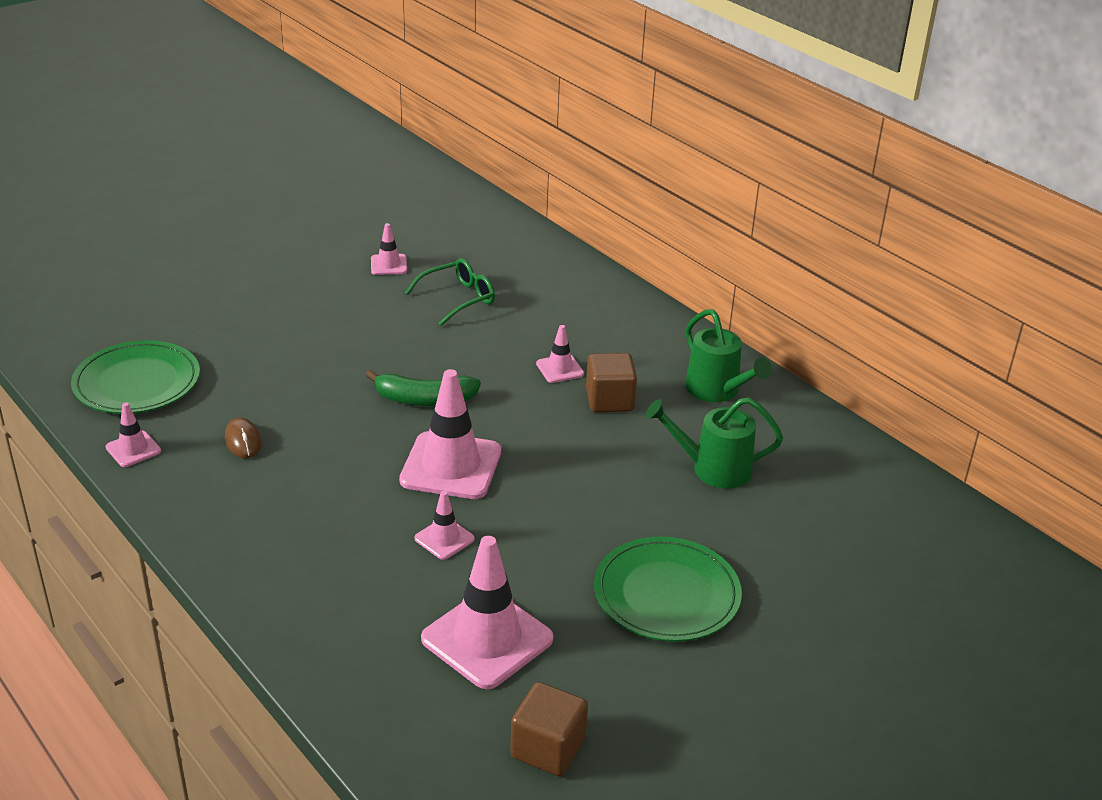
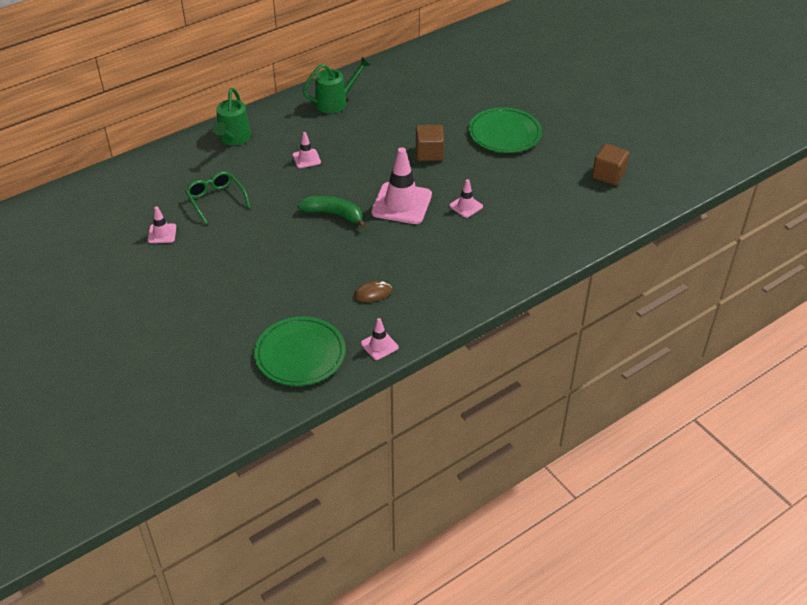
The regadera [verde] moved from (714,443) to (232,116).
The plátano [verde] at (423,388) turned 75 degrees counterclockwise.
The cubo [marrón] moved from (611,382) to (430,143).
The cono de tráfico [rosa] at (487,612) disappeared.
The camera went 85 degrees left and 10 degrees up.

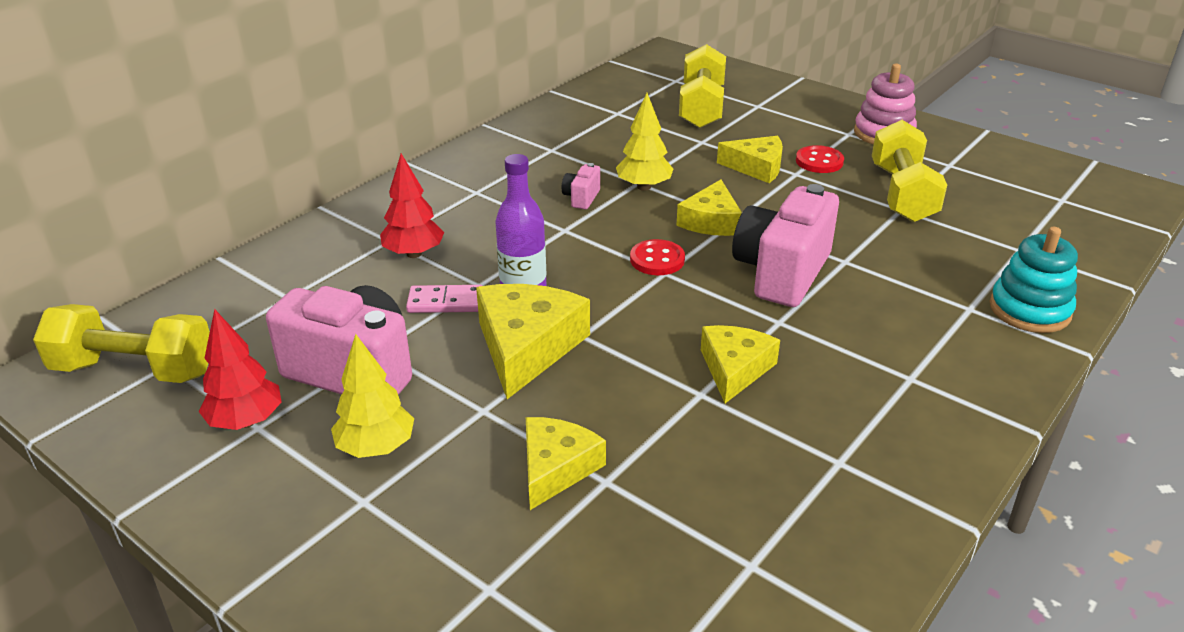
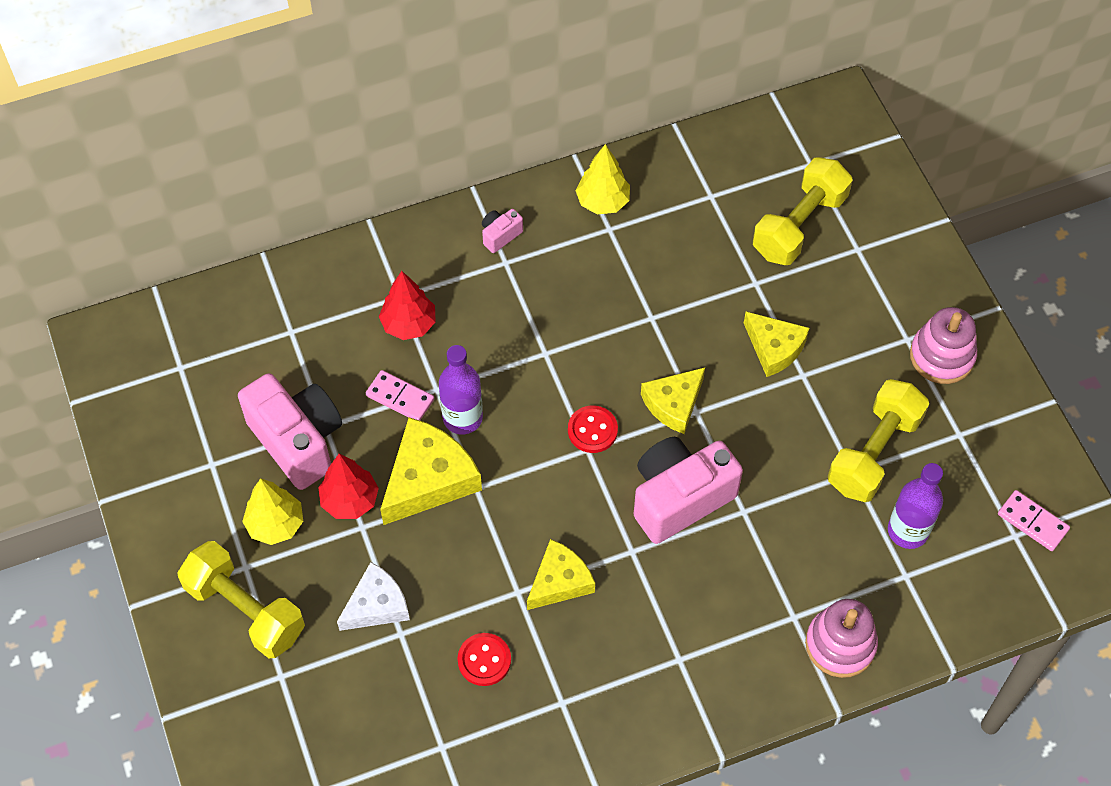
The mancuerna [amarillo] moved from (121,343) to (241,599).
The árbol [rojo] moved from (240,369) to (348,486).
The queso [amarillo] at (566,463) became the queso [blanco] at (373,596).
The botón [rojo] moved from (820,159) to (484,659).
The cámara [rosa] moved from (581,186) to (502,231).
The árbol [amarillo] moved from (644,142) to (602,179).
The juguete apilable [turquesa] at (1034,280) became the juguete apilable [rosa] at (841,638).
The botella [morado] at (915,506) appeared.
The ficha de dominó [rosa] at (1034,520) appeared.
The camera went 30 degrees right and 25 degrees up.

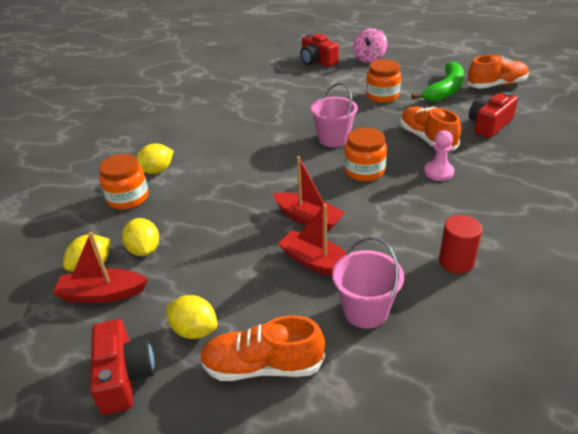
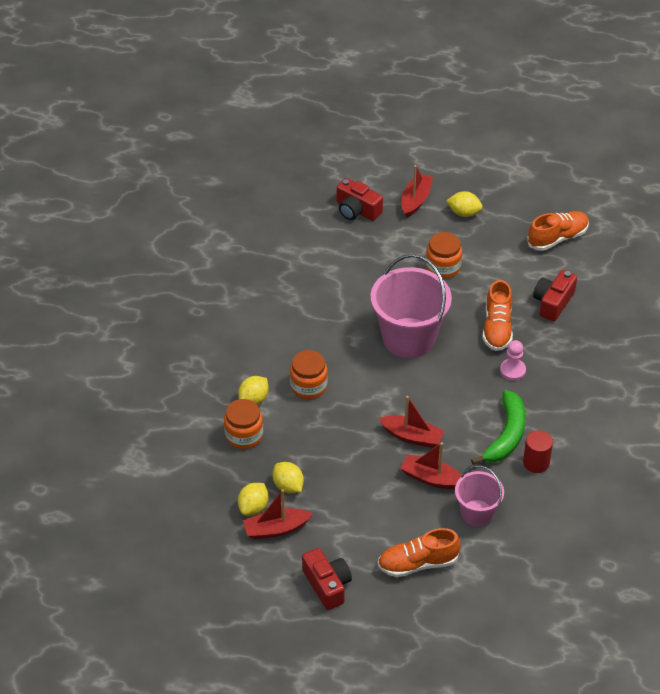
The tarro [naranja] moved from (365,154) to (309,374).
The balde [rosa] at (334,115) changed to 1.77 times the size.
The peonza [rosa] at (370,45) was replaced by the barco [rojo] at (417,191).
The limón [amarillo] moved from (192,317) to (464,204).
The plátano [verde] moved from (437,81) to (498,427).
The zapato [naranja] at (430,128) turned 135 degrees counterclockwise.
The camera went 15 degrees left and 10 degrees up.

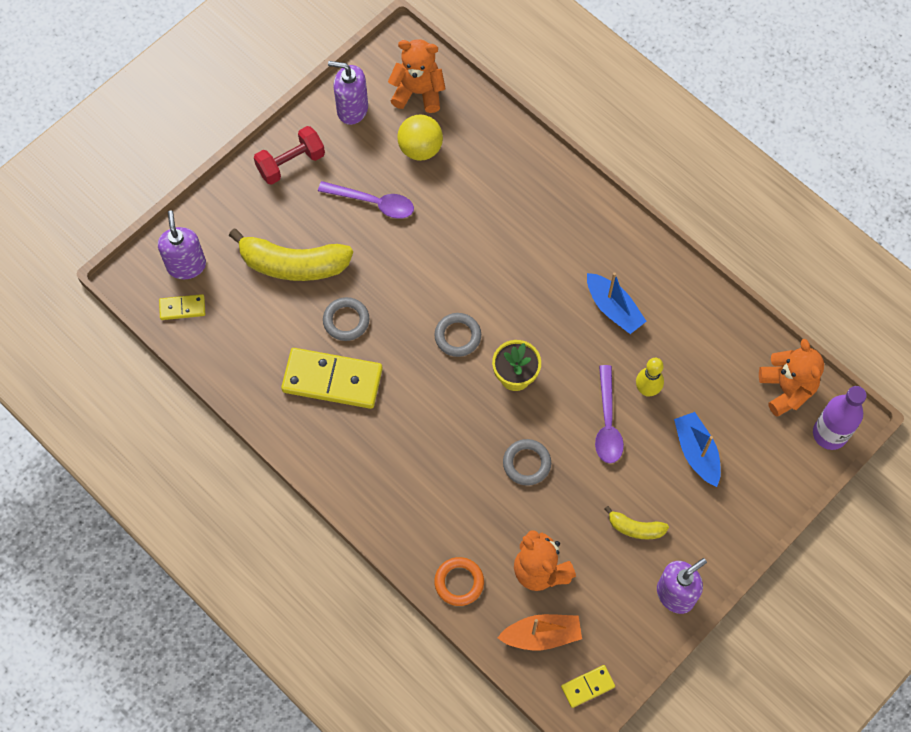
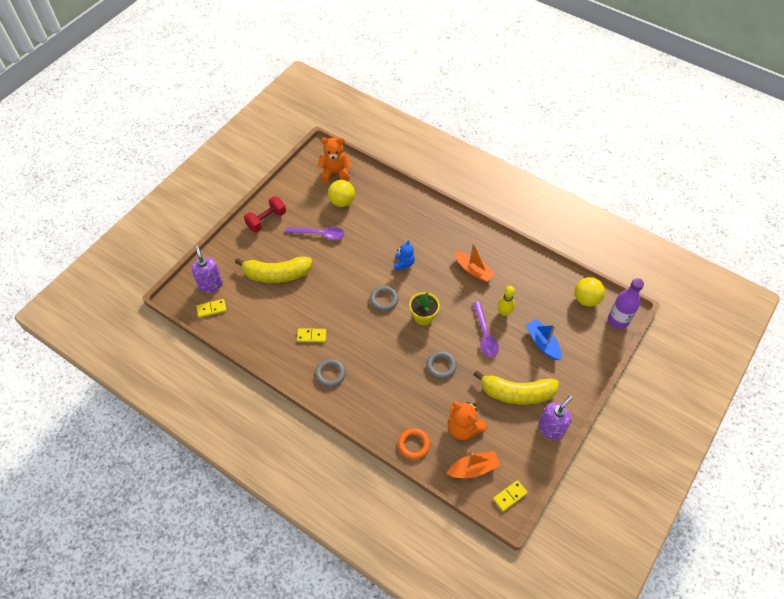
The ficha de dominó [amarillo] at (332,378) changed to 0.49 times the size.
The anillo [gris] moved from (346,319) to (330,373).
The osito [azul] at (404,255) appeared.
The barco [azul] at (617,303) became the barco [naranja] at (475,262).
The plátano [amarillo] at (637,522) changed to 2.02 times the size.
The osito [naranja] at (791,378) was replaced by the pelota [amarillo] at (590,292).
The dispensador de jabón [morado] at (348,93) disappeared.
The camera went 10 degrees left and 10 degrees down.

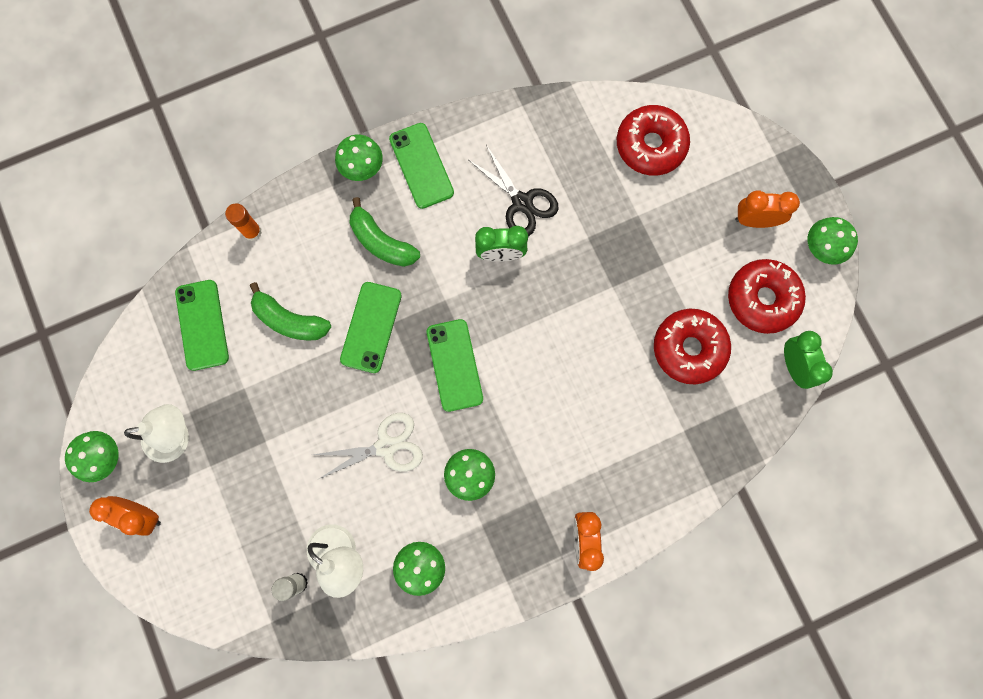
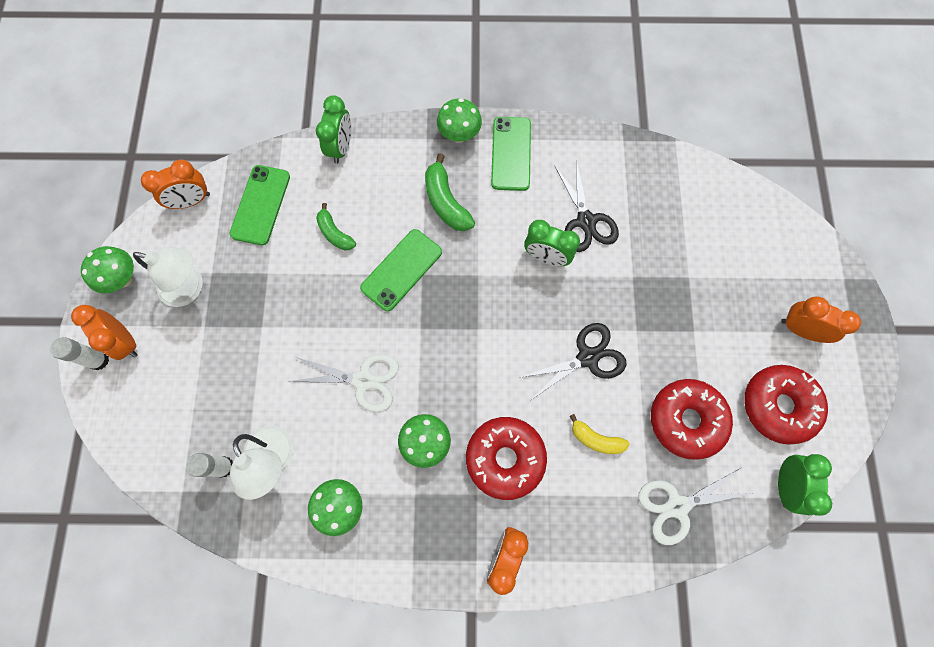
The barra de pegamento [blanco] at (79,353) appeared.
The despertador [naranja] at (175,184) appeared.
The barra de pegamento [naranja] at (243,222) was replaced by the despertador [verde] at (333,129).
The plátano [verde] at (290,311) changed to 0.66 times the size.
The rosquilla [rojo] moved from (653,140) to (506,458).
The tijeras [negro] at (572,361) appeared.
The plátano [amarillo] at (599,434) appeared.
The tijeras [blanco] at (696,506) appeared.
The móvil [verde] at (455,365) disappeared.
The seta [verde] at (833,241) disappeared.
The camera went 25 degrees right and 5 degrees down.

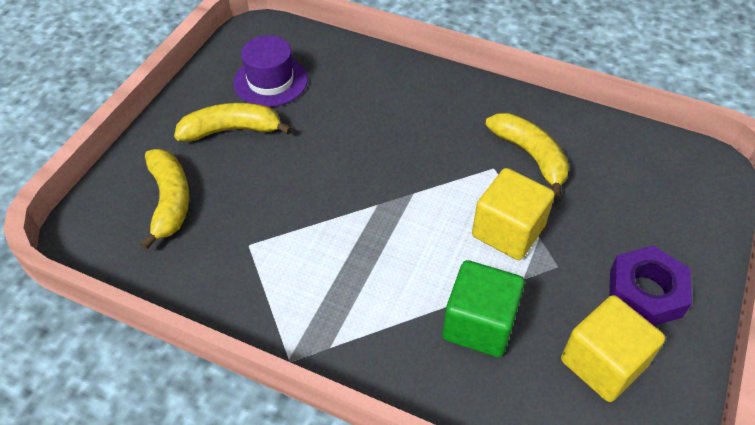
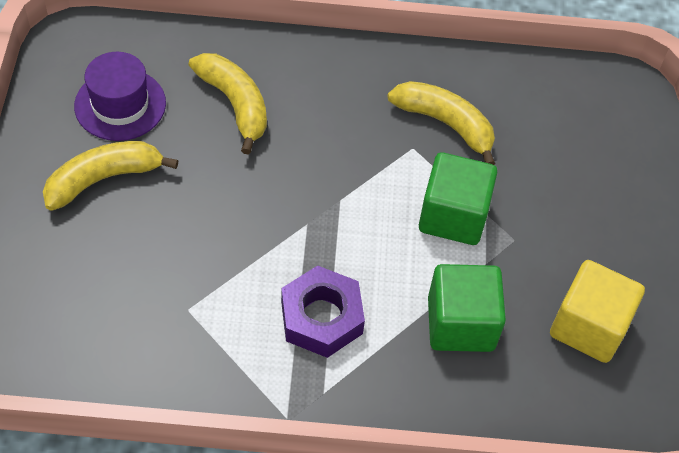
The plátano [amarillo] moved from (164,199) to (228,104).
The tuerca [morado] moved from (650,285) to (323,311).
The cubo [amarillo] at (513,214) became the cubo [verde] at (458,198).
The camera went 25 degrees left and 5 degrees up.

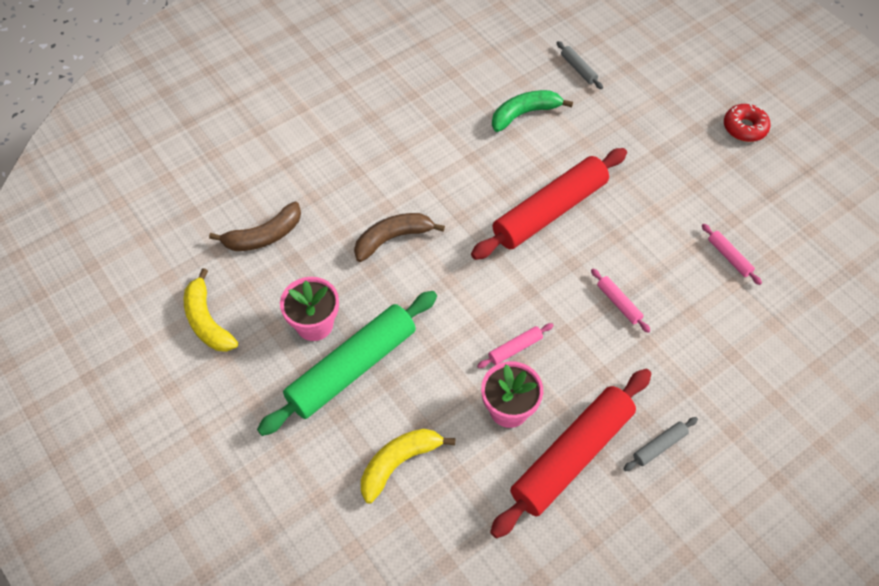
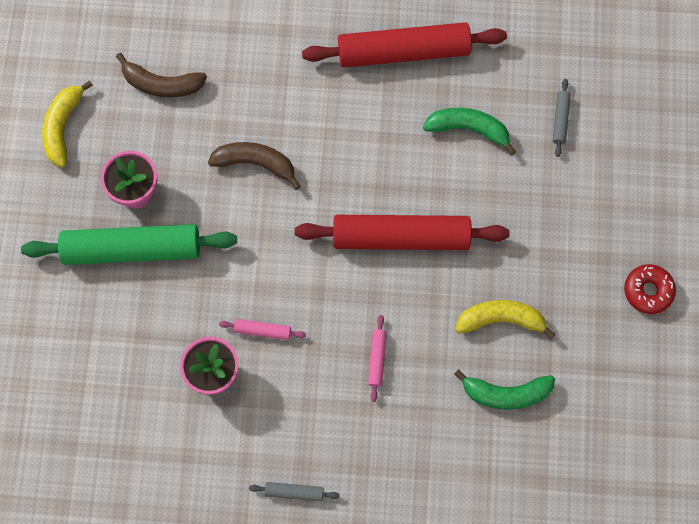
The rodillo [rojo] moved from (570,453) to (404,44).
The rodillo [rosa] at (732,254) was replaced by the plátano [verde] at (504,389).
The plátano [amarillo] moved from (408,466) to (505,319).
The camera went 40 degrees right and 15 degrees up.

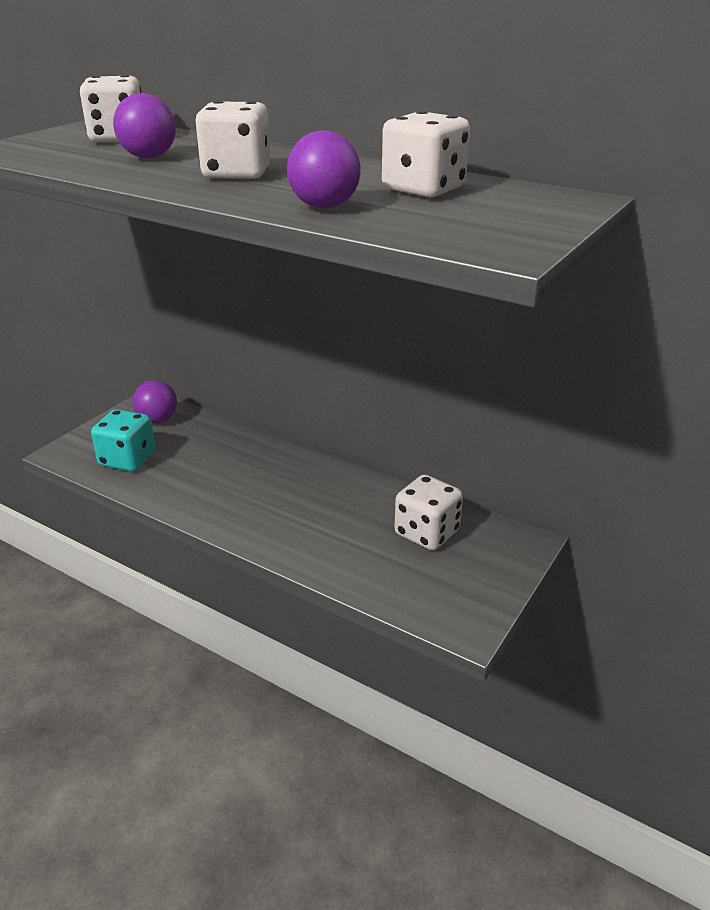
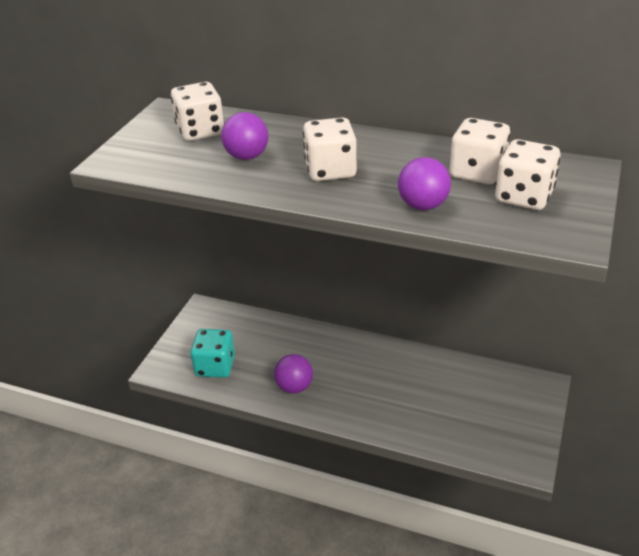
The pelota [morado] moved from (154,401) to (293,373).
The dado [blanco] moved from (428,513) to (527,174).
The camera went 10 degrees left and 5 degrees up.

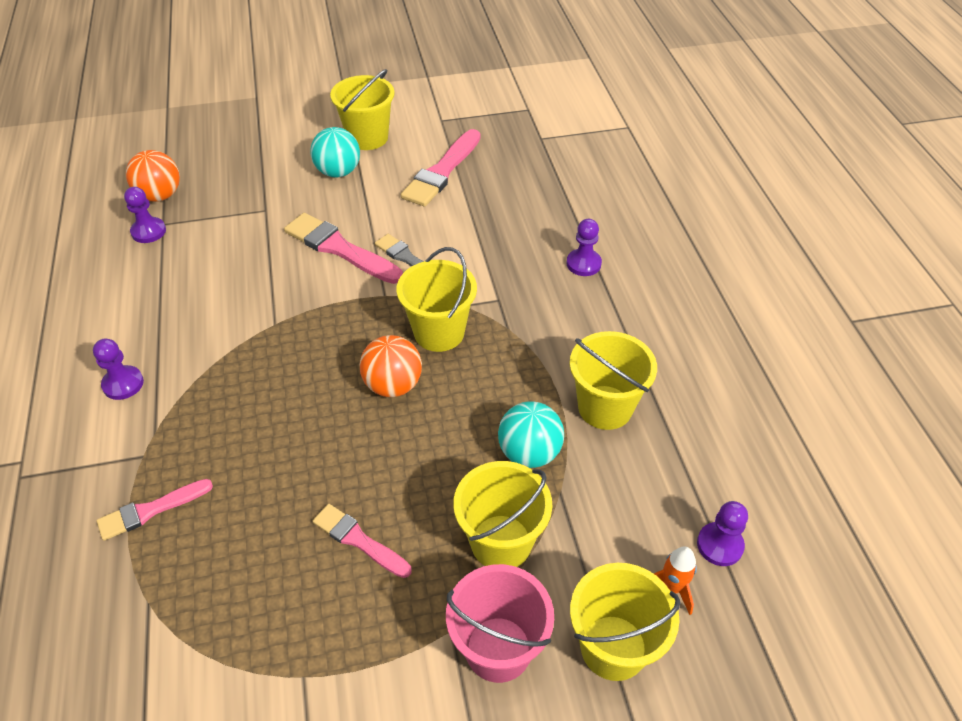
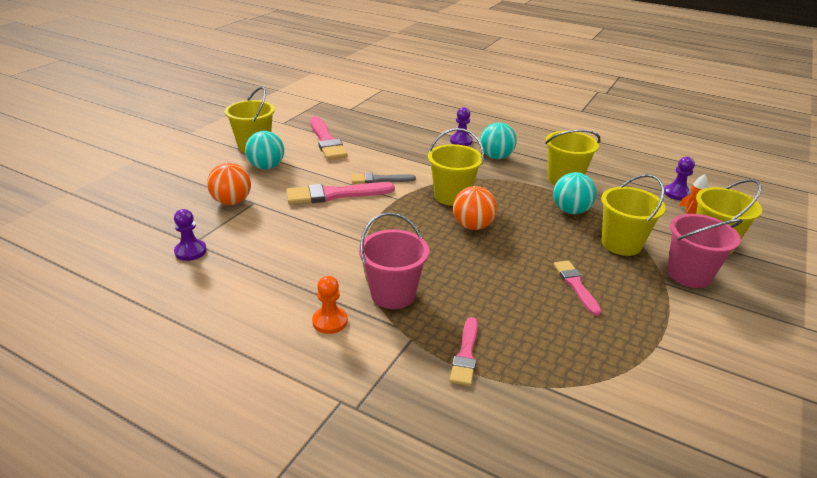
The pelota [naranja] moved from (153,176) to (229,184).
The peón [morado] at (118,369) became the peón [naranja] at (330,305).
The balde [rosa] at (394,260) appeared.
The pelota [turquesa] at (498,140) appeared.
The pincel [rosa] at (362,541) turned 90 degrees clockwise.
The camera went 50 degrees left and 15 degrees down.

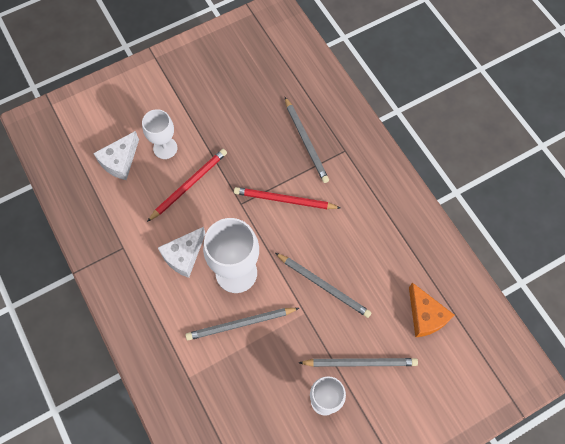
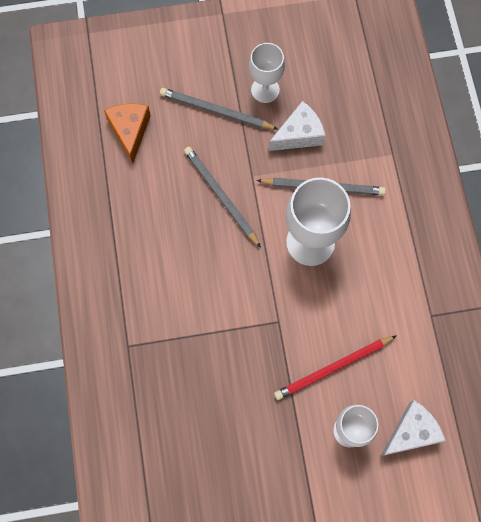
The queso [blanco] moved from (182,252) to (296,126).
The lápiz [rojo] at (287,198) disappeared.
The lápiz [gris] at (307,140) disappeared.
The camera went 160 degrees left and 5 degrees up.

